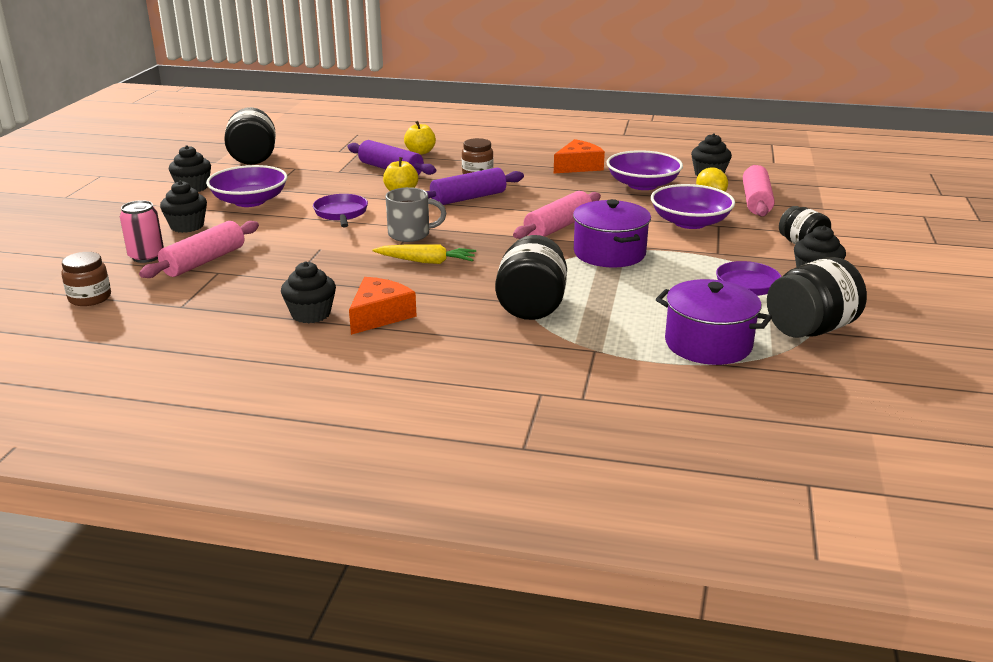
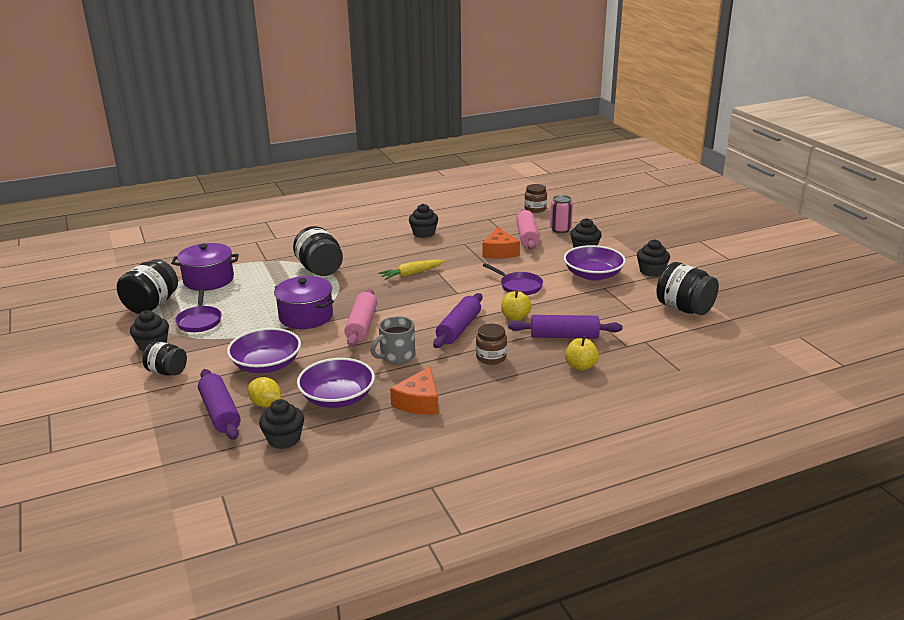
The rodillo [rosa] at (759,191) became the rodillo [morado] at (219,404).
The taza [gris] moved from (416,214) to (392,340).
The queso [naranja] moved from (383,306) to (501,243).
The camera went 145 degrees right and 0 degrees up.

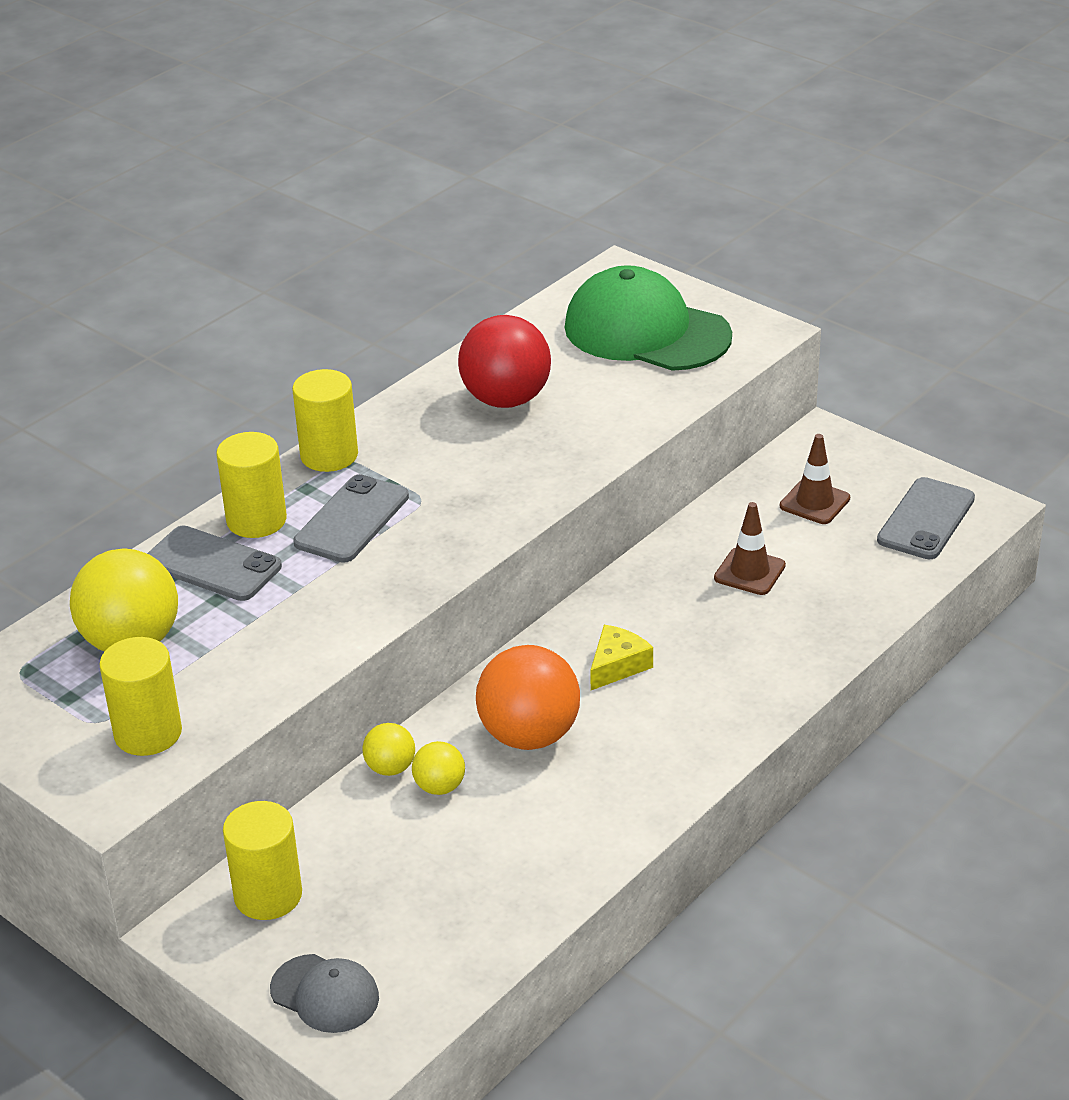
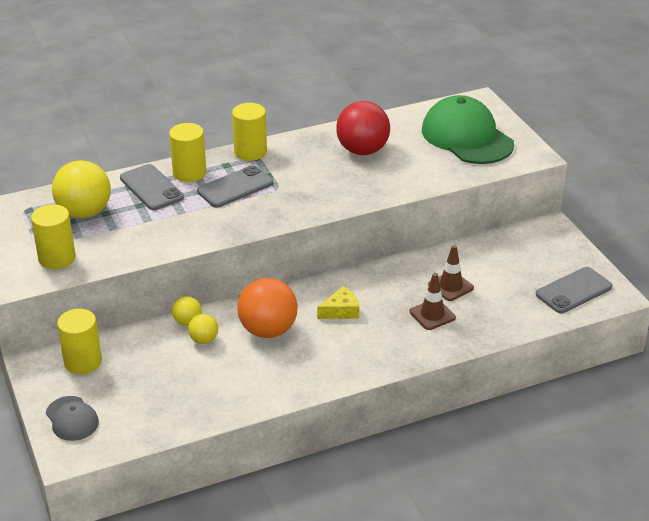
The cono de tráfico [marrón] moved from (815,479) to (432,301).
The camera went 25 degrees right and 0 degrees up.

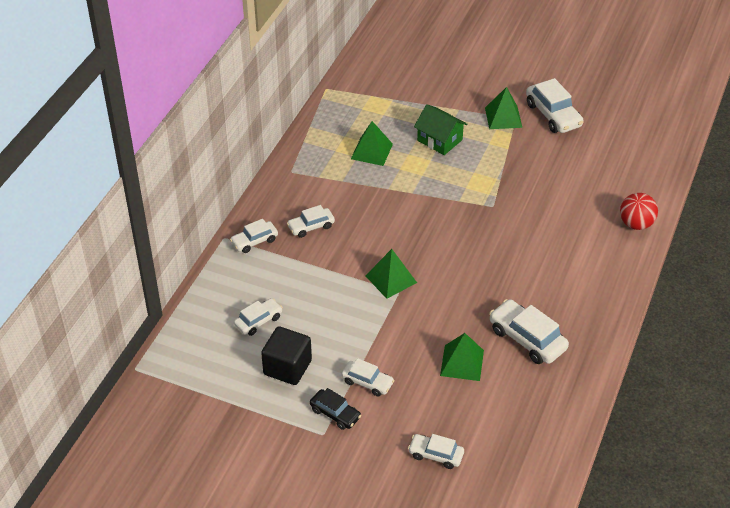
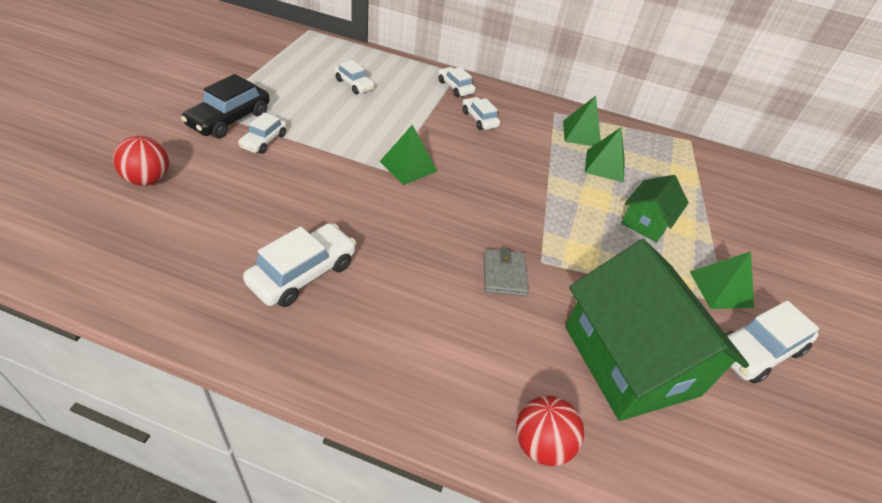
The coche [blanco] at (436,451) was replaced by the pelota [rojo] at (141,161).
The coche [negro] at (335,409) changed to 1.64 times the size.
The cartera [gris] at (506,272) appeared.
The pirámide [verde] moved from (462,357) to (582,121).
The casa [verde] at (657,330) appeared.
The cubo [negro] at (286,355) disappeared.
The camera went 80 degrees right and 0 degrees up.

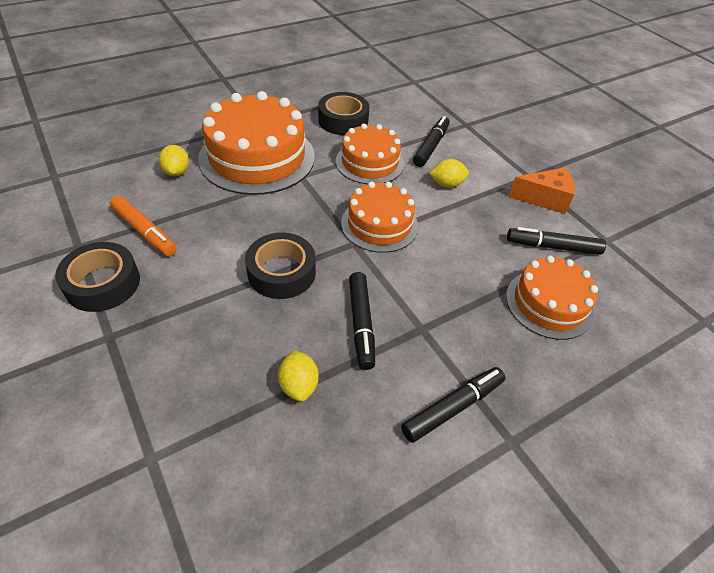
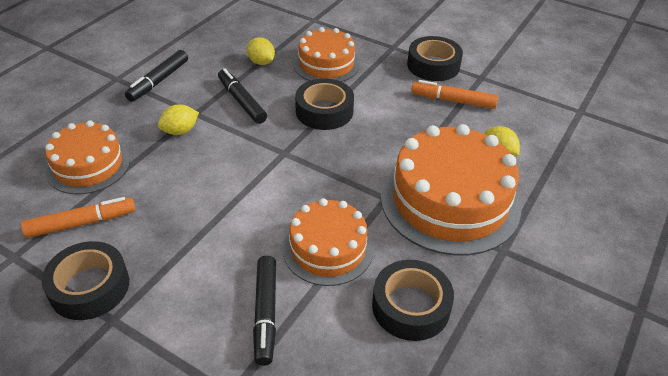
The rotulador [negro] at (556,241) became the rotulador [naranja] at (78,217).
The queso [naranja] at (541,191) was replaced by the cinta adhesiva [negro] at (85,280).
The limón [amarillo] moved from (449,173) to (178,119).
The tarta [naranja] moved from (379,217) to (326,54).
The camera went 155 degrees right and 5 degrees down.

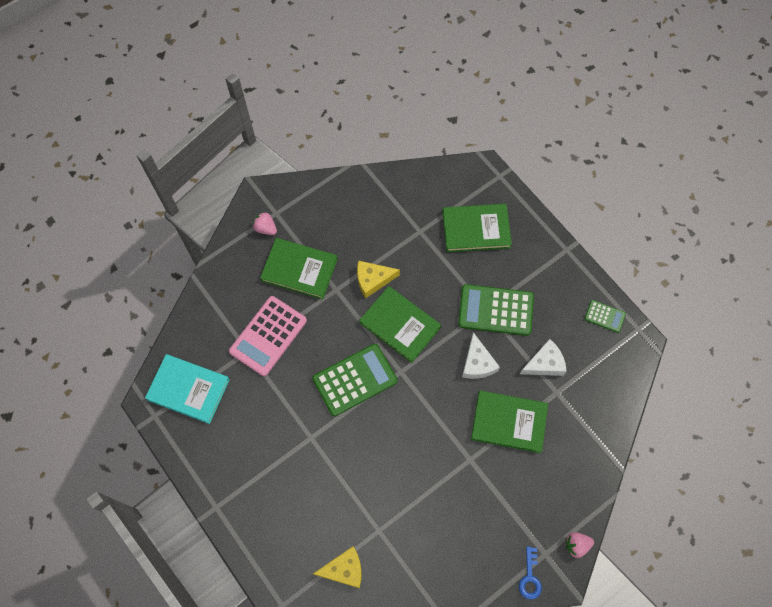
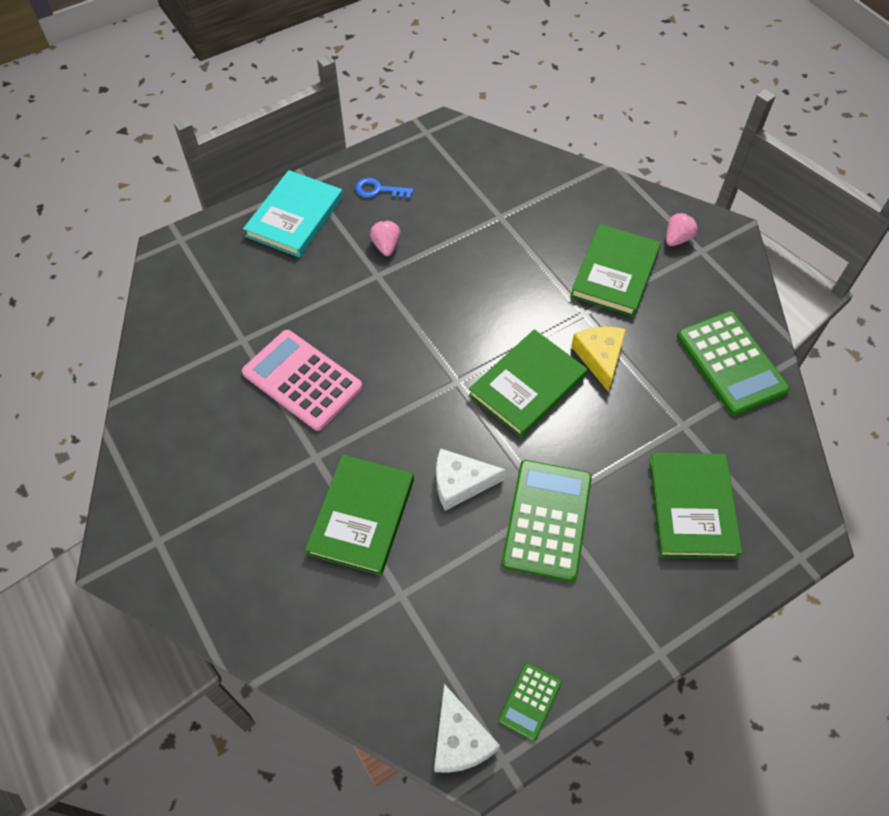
The calculadora [rosa] moved from (268,336) to (302,380).
The libro [turquesa] moved from (187,389) to (293,213).
The llave [azul] moved from (530,573) to (384,188).
The fresa [rosa] moved from (579,545) to (385,238).
The queso [blanco] moved from (543,357) to (467,728).
The calculadora [verde] moved from (354,380) to (733,363).
The queso [amarillo] at (337,567) disappeared.
The camera went 95 degrees right and 10 degrees down.

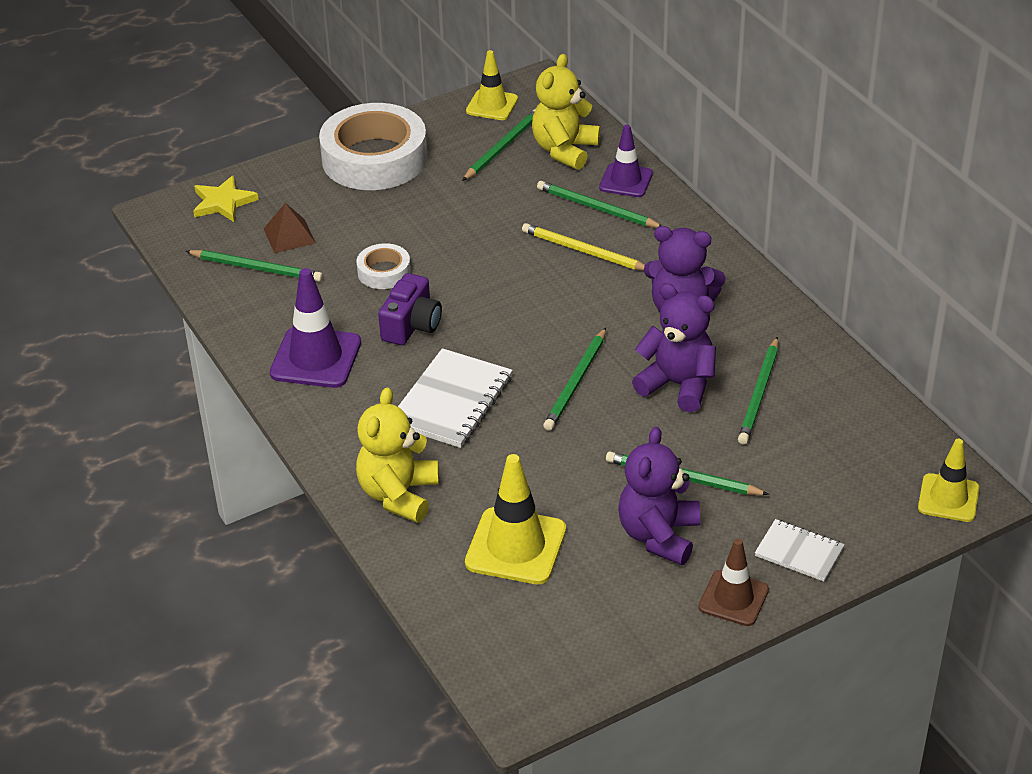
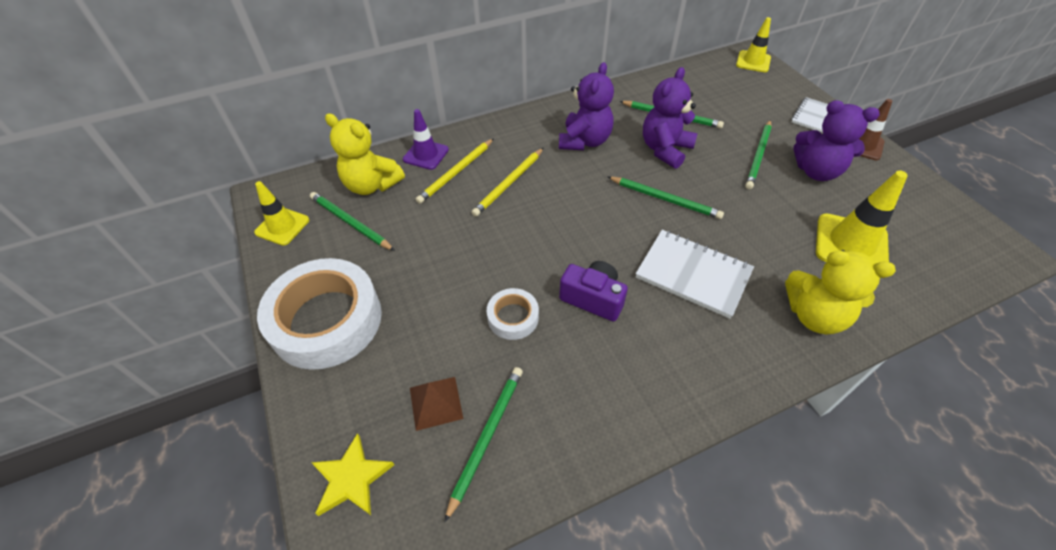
The lápiz [verde] at (599,204) became the lápiz [amarillo] at (455,171).
The cono de tráfico [morado] at (315,328) disappeared.
The camera went 85 degrees left and 10 degrees up.

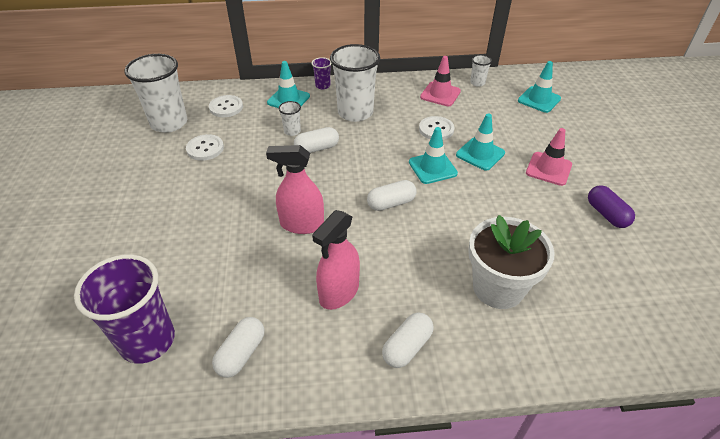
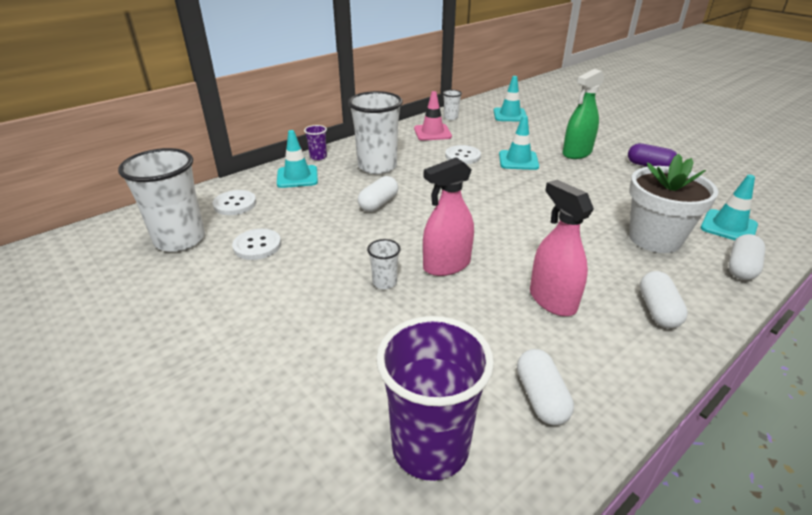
The vaso [blanco] moved from (289,118) to (384,264).
The pulverizador [rosa] at (336,260) turned 150 degrees clockwise.
The cono de tráfico [rosa] at (549,157) was replaced by the pulverizador [verde] at (583,114).
The cono de tráfico [turquesa] moved from (433,155) to (729,207).
The cápsula [blanco] moved from (391,195) to (747,257).
The camera went 35 degrees left and 10 degrees down.

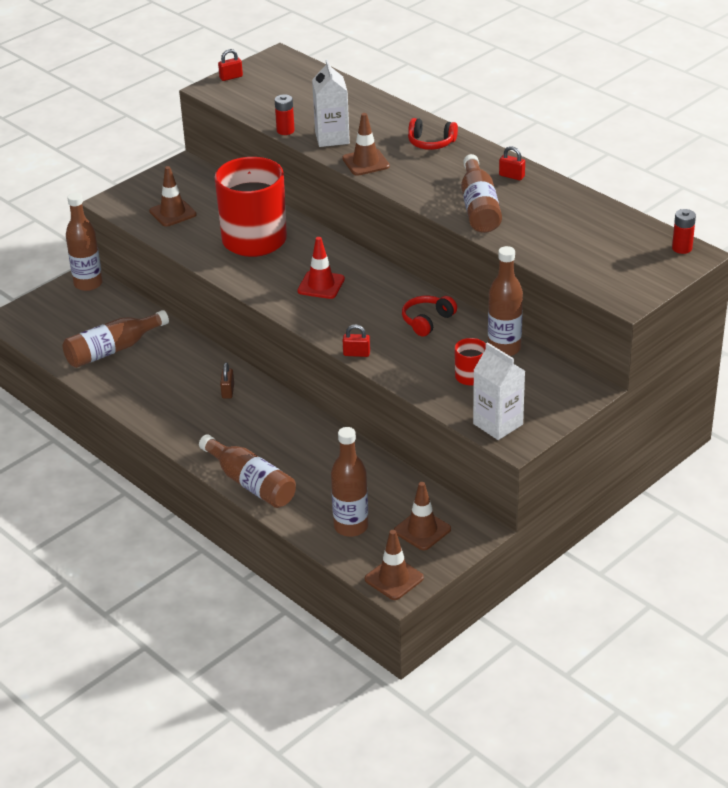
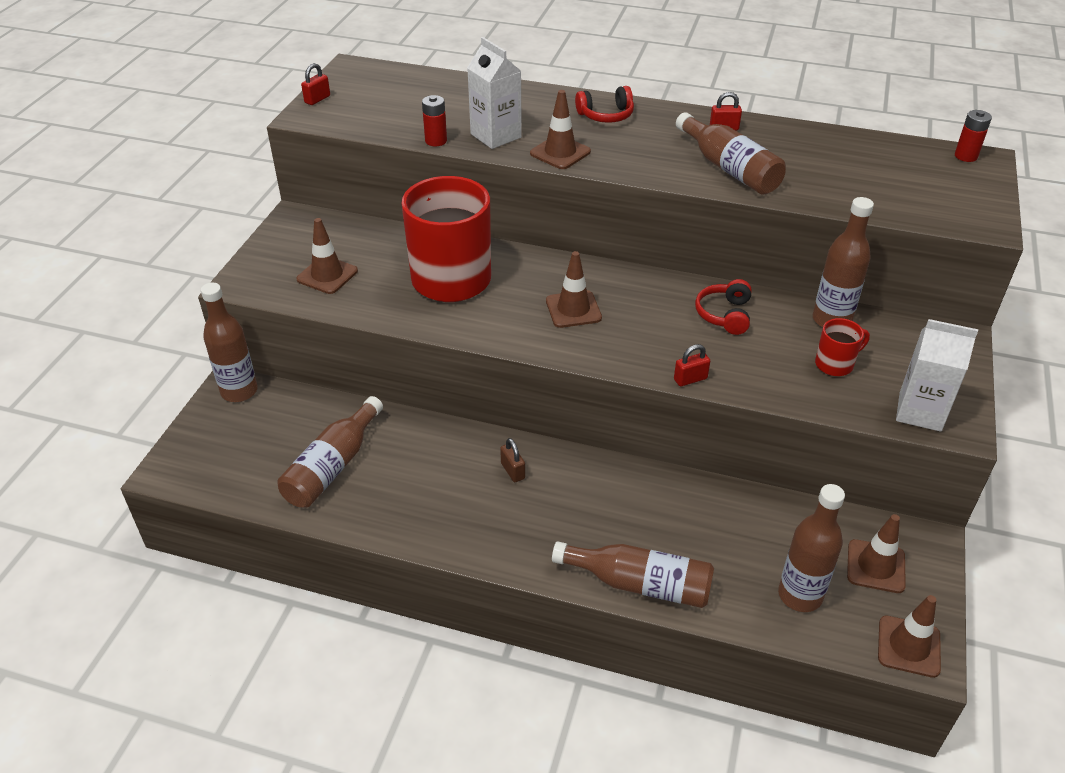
The cono de tráfico [rojo] at (321,268) became the cono de tráfico [marrón] at (574,289).
The camera went 30 degrees left and 5 degrees up.

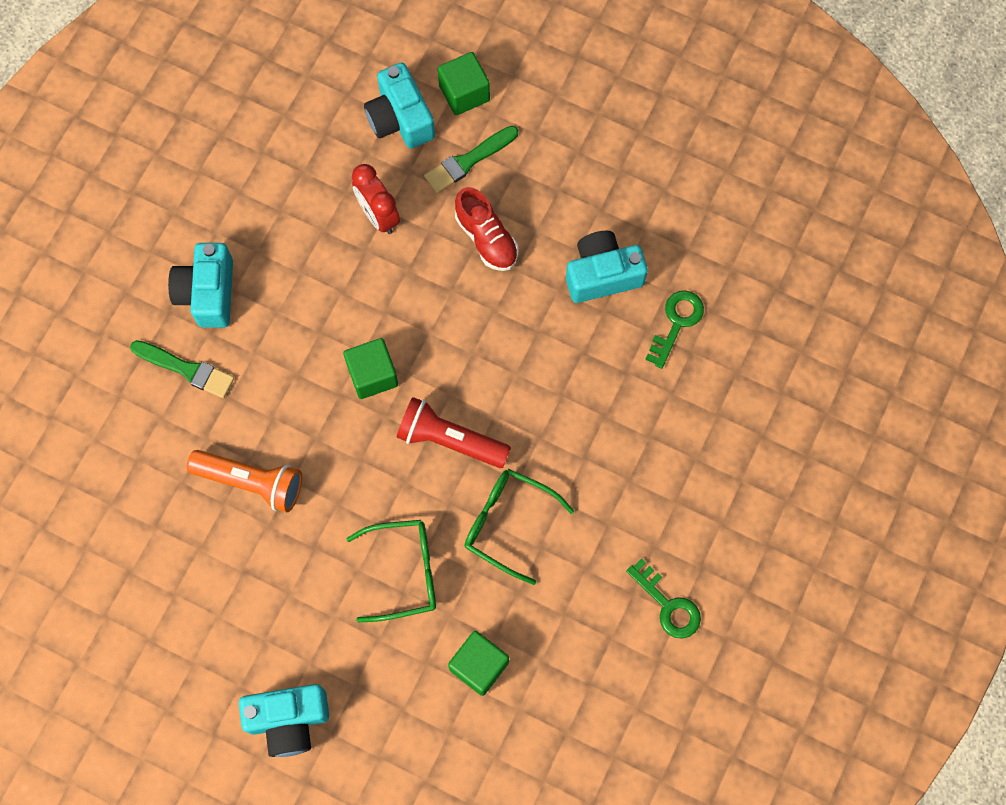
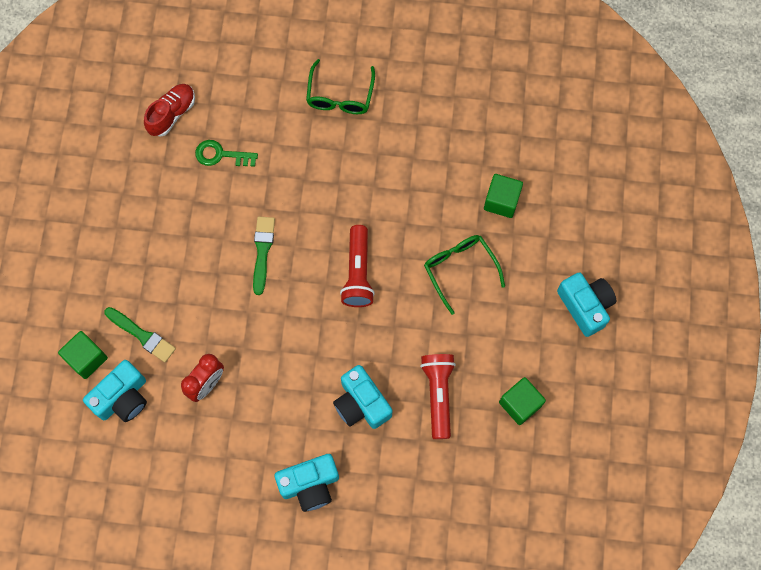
The zapato [rojo] moved from (486,229) to (169,110).
The pincel [verde] moved from (182,369) to (264,256).
The gafas [verde] moved from (519,527) to (340,86).
The cámara [turquesa] moved from (607,267) to (362,397).
The lámpara de mano [naranja] at (244,481) became the lámpara de mano [rojo] at (438,396).
The cubo [verde] moved from (370,368) to (522,401).
The llave [verde] at (663,598) disappeared.
The camera went 110 degrees left and 0 degrees up.

